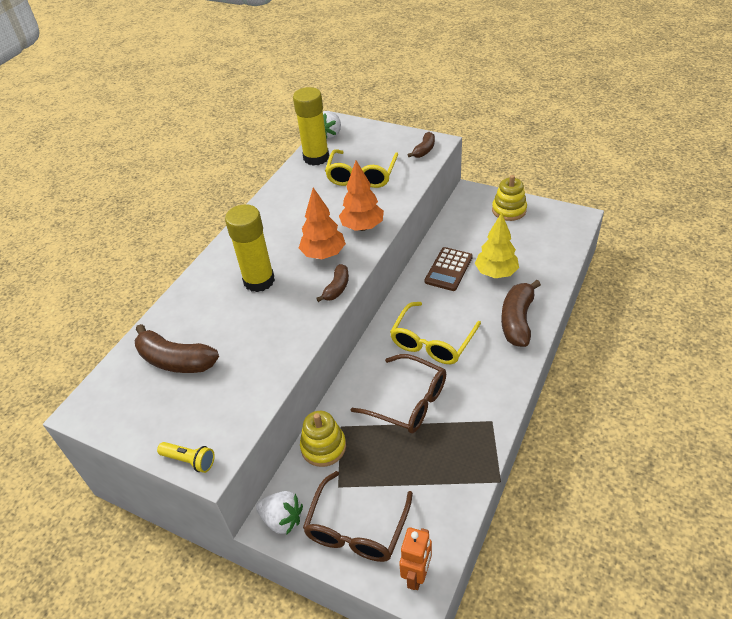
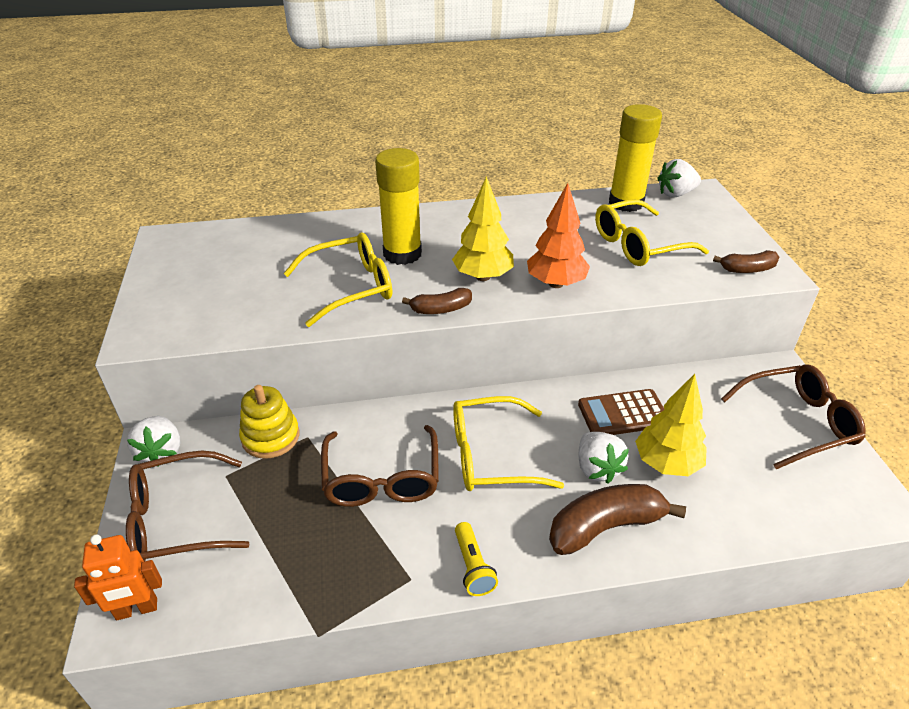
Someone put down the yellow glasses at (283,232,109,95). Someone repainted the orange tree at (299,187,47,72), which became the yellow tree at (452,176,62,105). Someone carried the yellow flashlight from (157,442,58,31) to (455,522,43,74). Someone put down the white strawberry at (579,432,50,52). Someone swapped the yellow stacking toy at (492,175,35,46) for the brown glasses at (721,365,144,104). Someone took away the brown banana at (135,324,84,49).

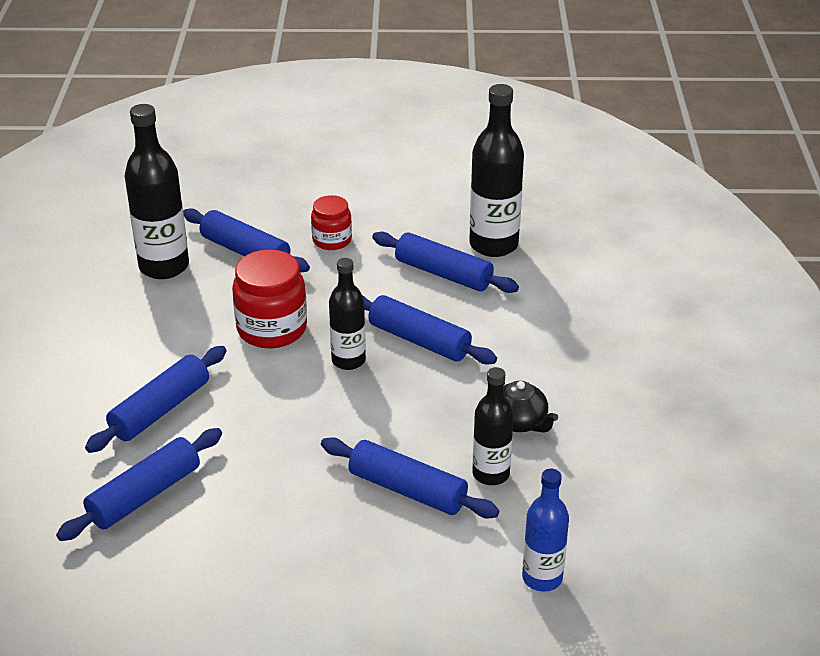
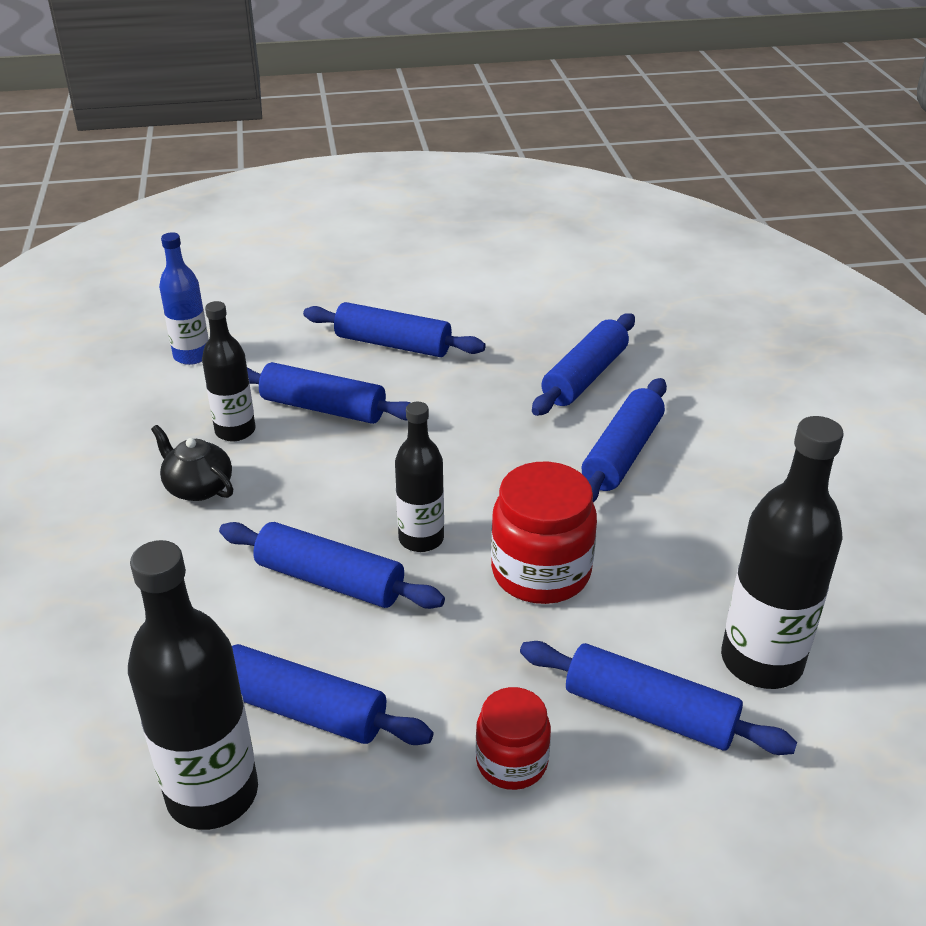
Someone put down the blue rolling pin at (303,302,183,55).

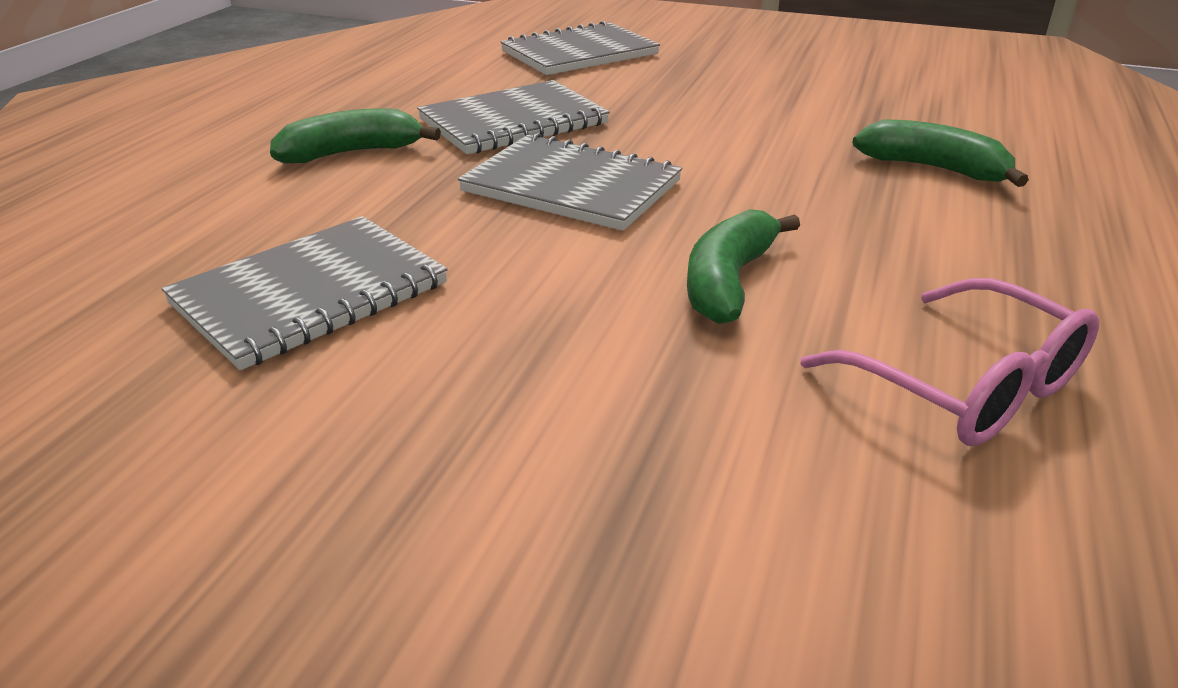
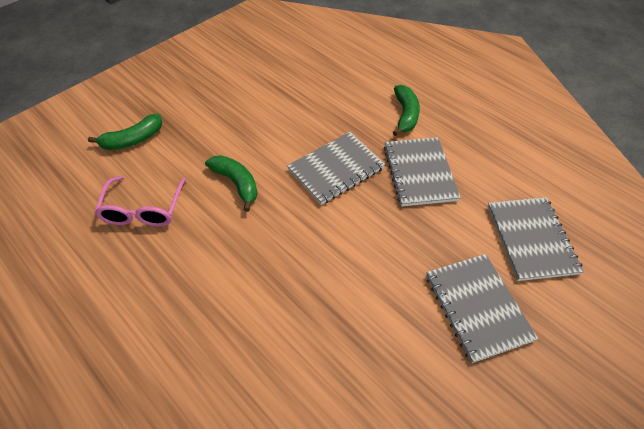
Someone carried the green banana from (852,119,177,68) to (88,114,75,36). Someone rotated the pink glasses at (801,278,298,168) by 75 degrees counterclockwise. Someone carried the grey notebook from (161,216,287,154) to (426,254,112,109).

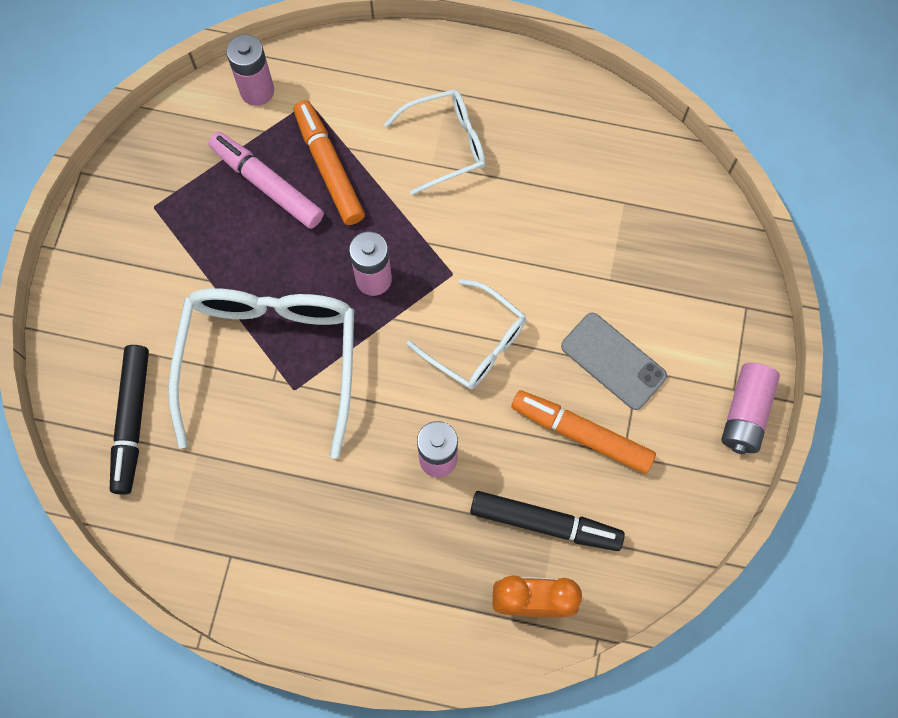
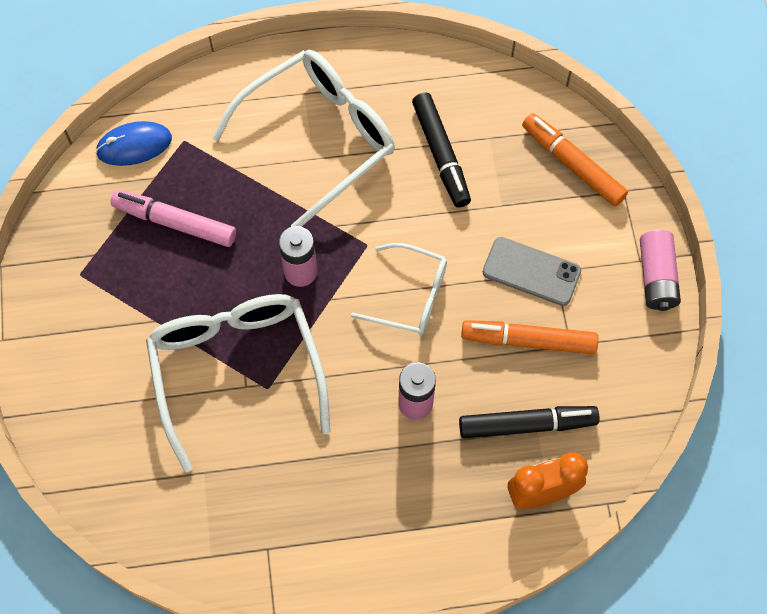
Someone swapped the pink battery at (226,34,48,72) for the blue mouse at (95,121,77,45). Someone scaled the white glasses at (384,89,101,106) by 1.77. Someone carried the black marker from (110,345,39,150) to (412,93,59,115). Someone carried the orange marker from (293,100,72,125) to (522,113,106,93).

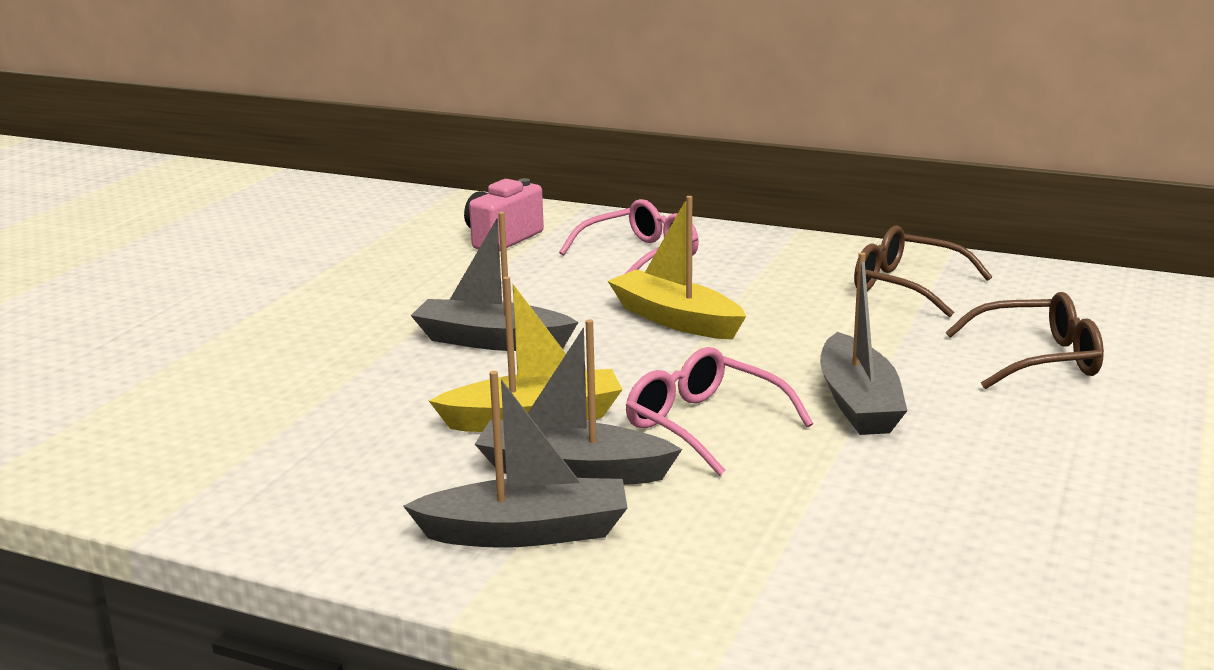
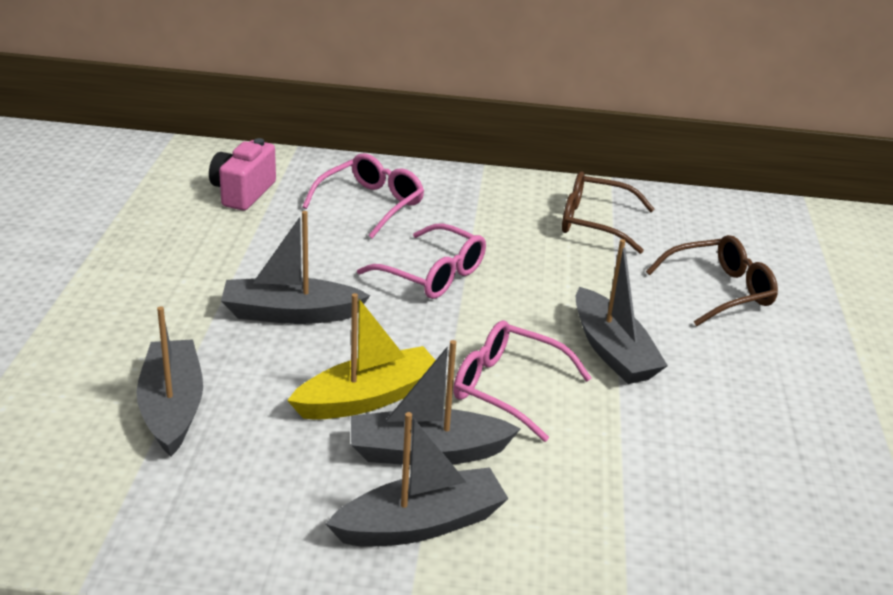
Someone put down the grey boat at (136,306,67,151). Someone swapped the yellow boat at (608,196,138,144) for the pink glasses at (357,223,129,76).

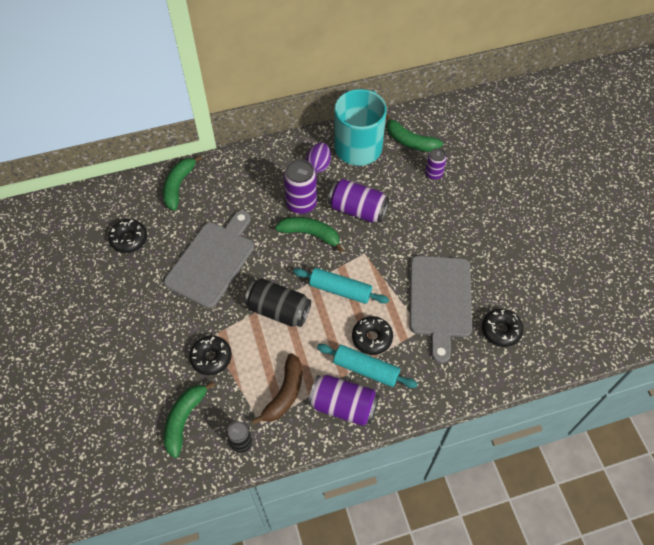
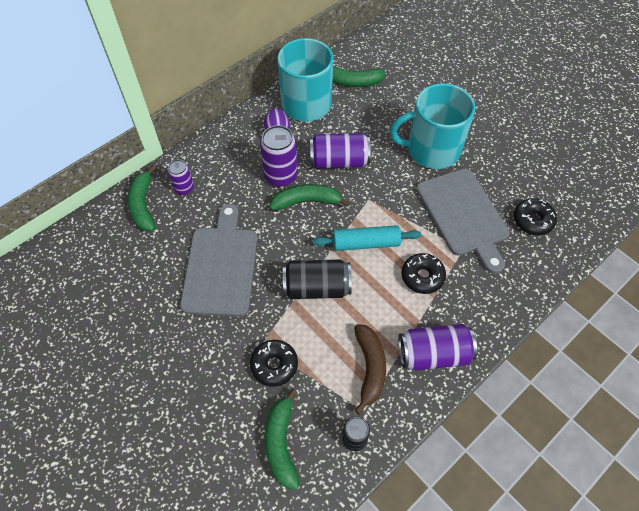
Someone carried the purple can from (425,148,22,32) to (168,160,26,35). Someone put down the turquoise mug at (390,83,85,86). Someone took away the black donut at (108,219,39,34). Someone took away the turquoise rolling pin at (317,344,101,44).

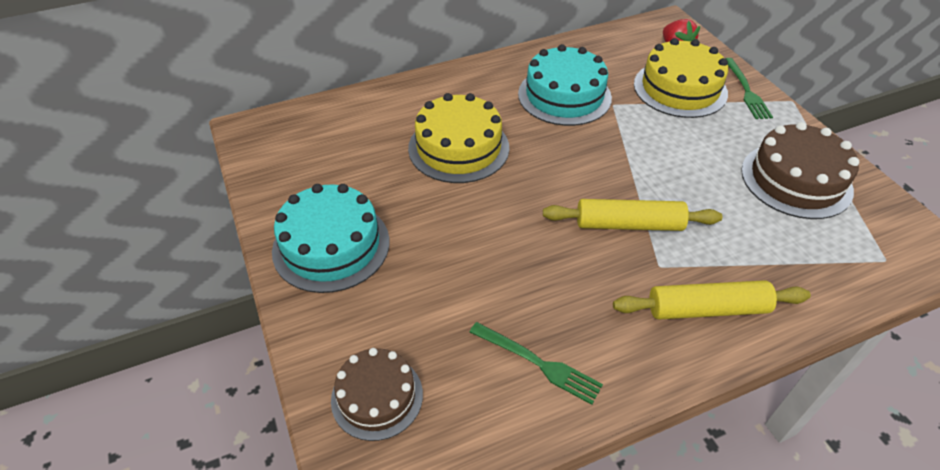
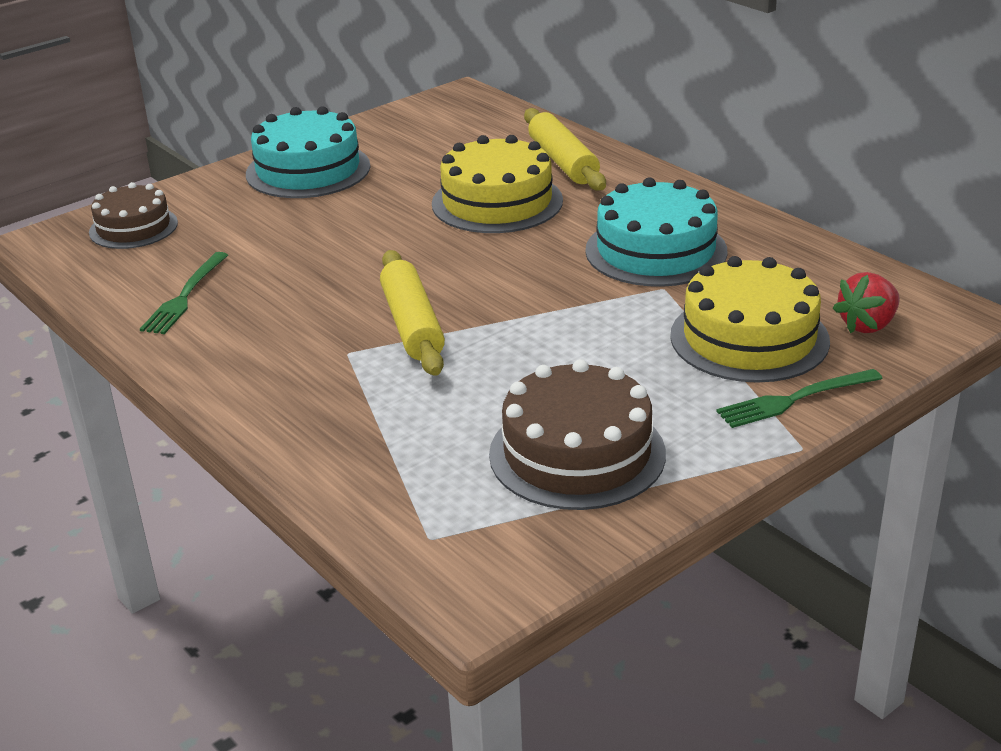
Someone carried the yellow rolling pin from (613,280,198,39) to (524,108,82,83).

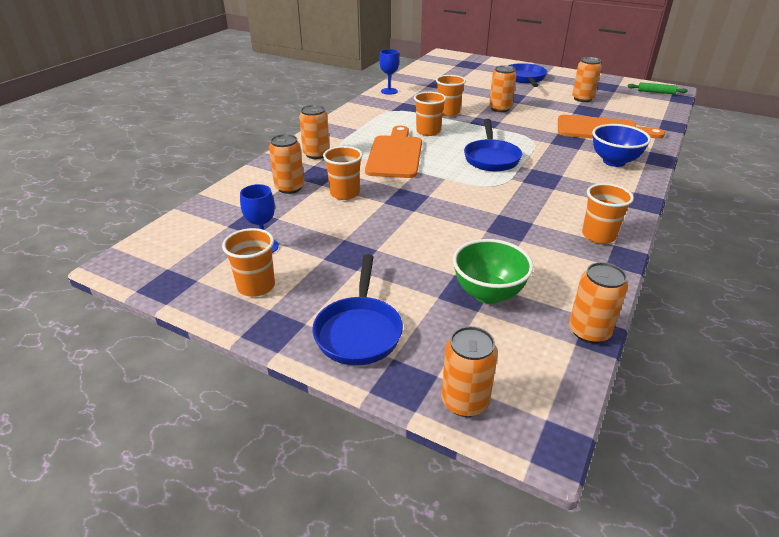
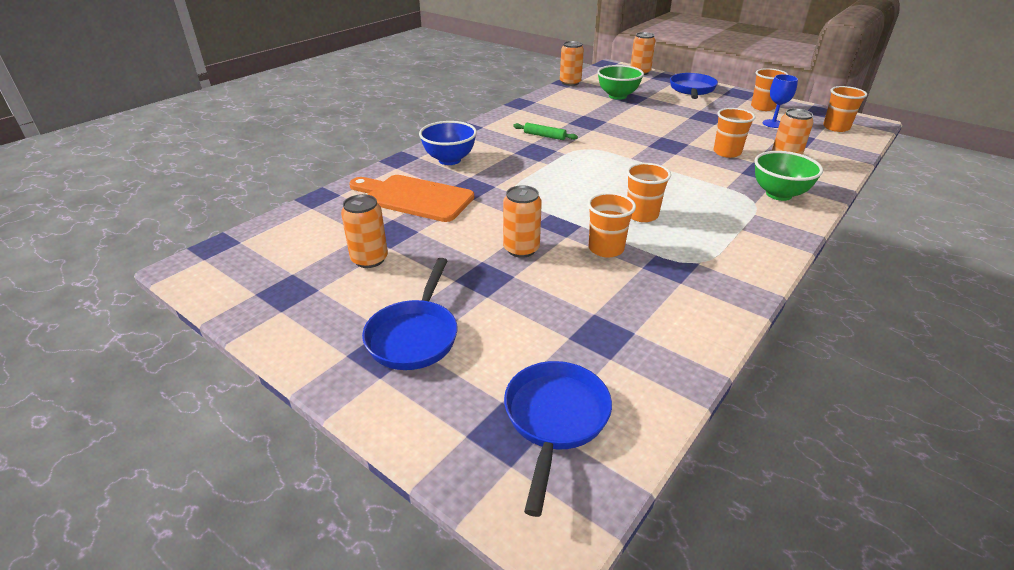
Someone carried the blue pan from (464,119,58,52) to (504,361,108,156). Someone carried the green rolling pin from (627,82,61,12) to (513,123,65,17). Someone swapped the orange can at (299,105,31,54) for the green bowl at (755,151,68,50). Someone carried the orange cup from (582,183,52,61) to (823,86,44,46). Someone took away the orange cutting board at (365,126,57,52). Someone took away the blue goblet at (379,49,20,46).

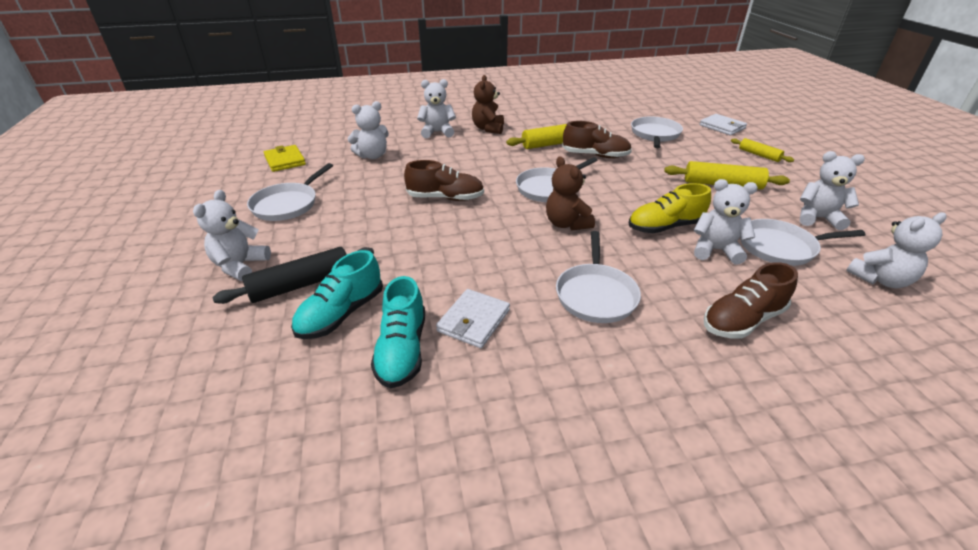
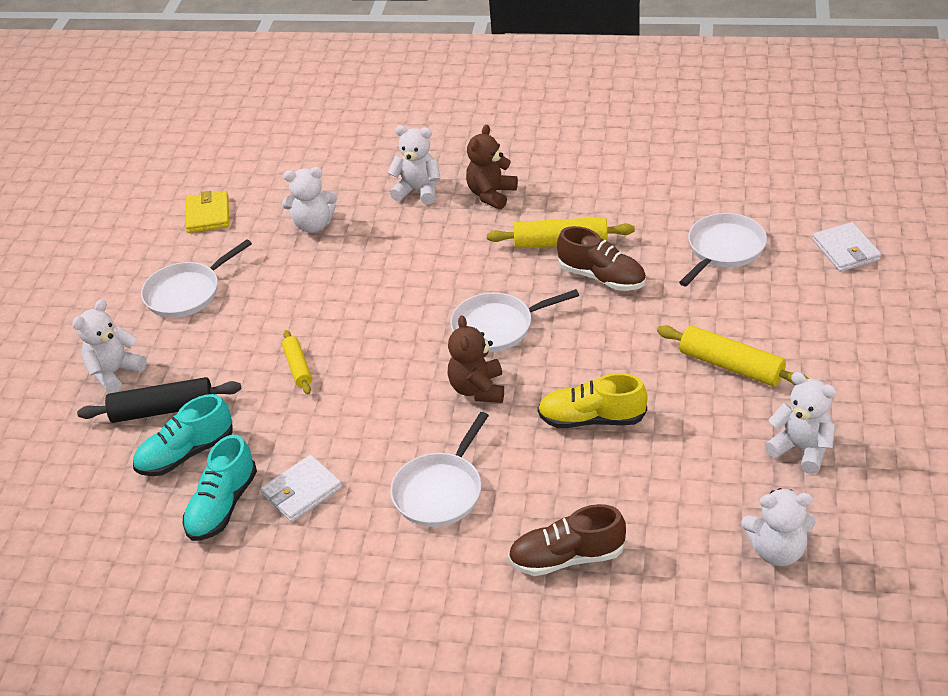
Someone carried the yellow rolling pin from (731,138,63,24) to (282,330,30,64). Someone took away the brown shoe at (404,160,80,41). Someone took away the white teddy bear at (694,179,64,85). Someone took away the white pan at (740,219,125,47).

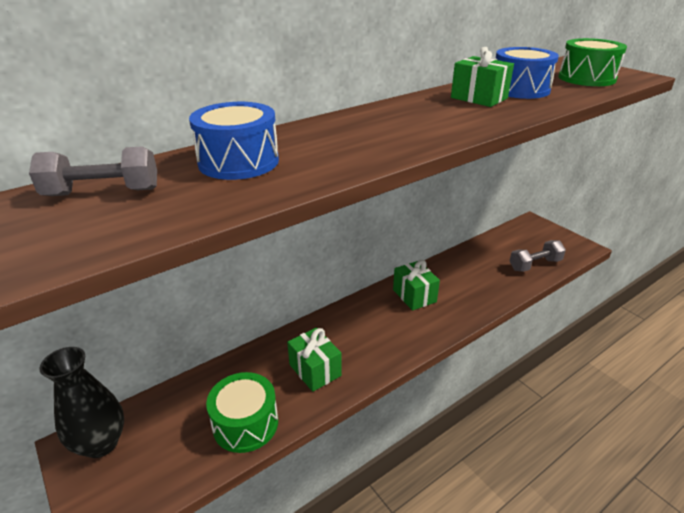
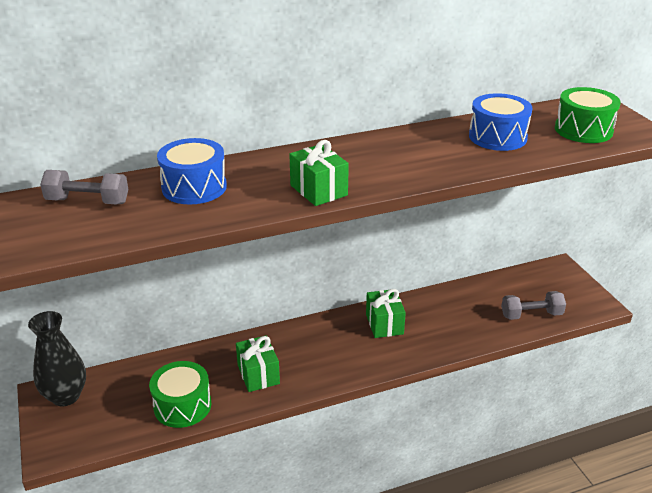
Someone carried the green gift from (451,47,63,60) to (289,140,60,66).

